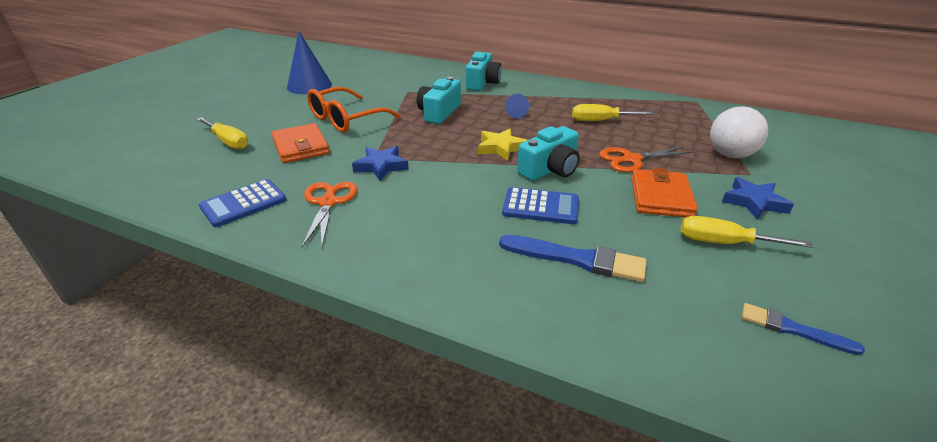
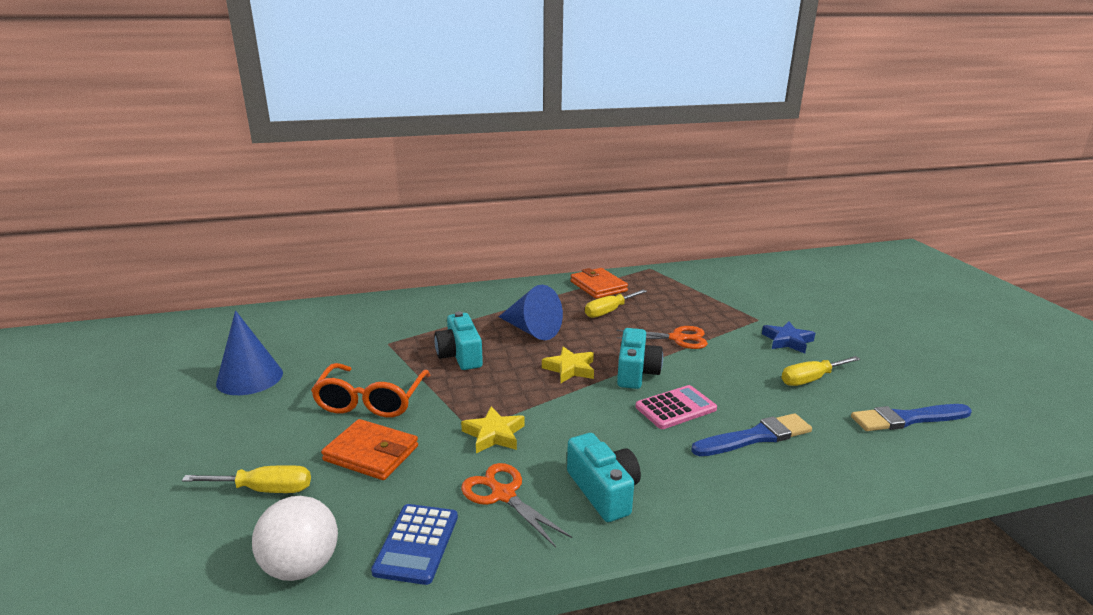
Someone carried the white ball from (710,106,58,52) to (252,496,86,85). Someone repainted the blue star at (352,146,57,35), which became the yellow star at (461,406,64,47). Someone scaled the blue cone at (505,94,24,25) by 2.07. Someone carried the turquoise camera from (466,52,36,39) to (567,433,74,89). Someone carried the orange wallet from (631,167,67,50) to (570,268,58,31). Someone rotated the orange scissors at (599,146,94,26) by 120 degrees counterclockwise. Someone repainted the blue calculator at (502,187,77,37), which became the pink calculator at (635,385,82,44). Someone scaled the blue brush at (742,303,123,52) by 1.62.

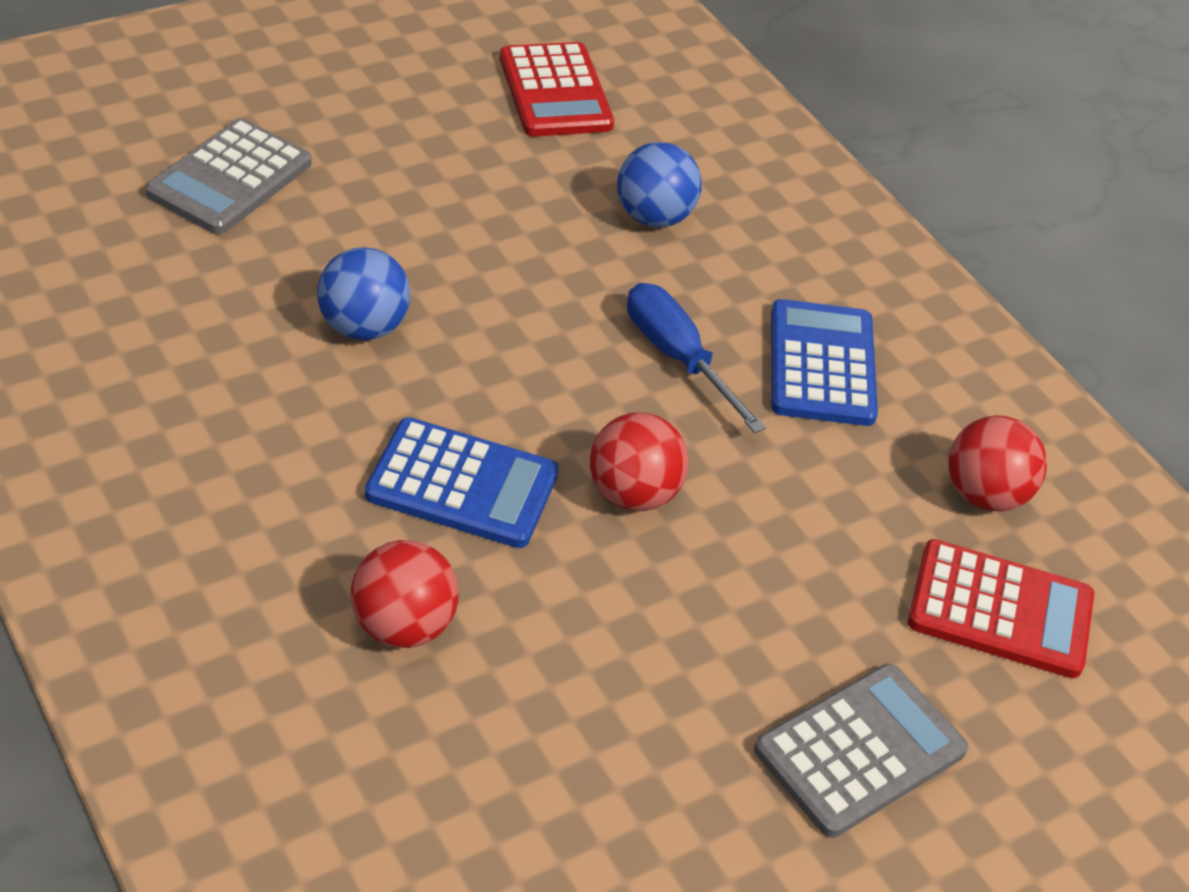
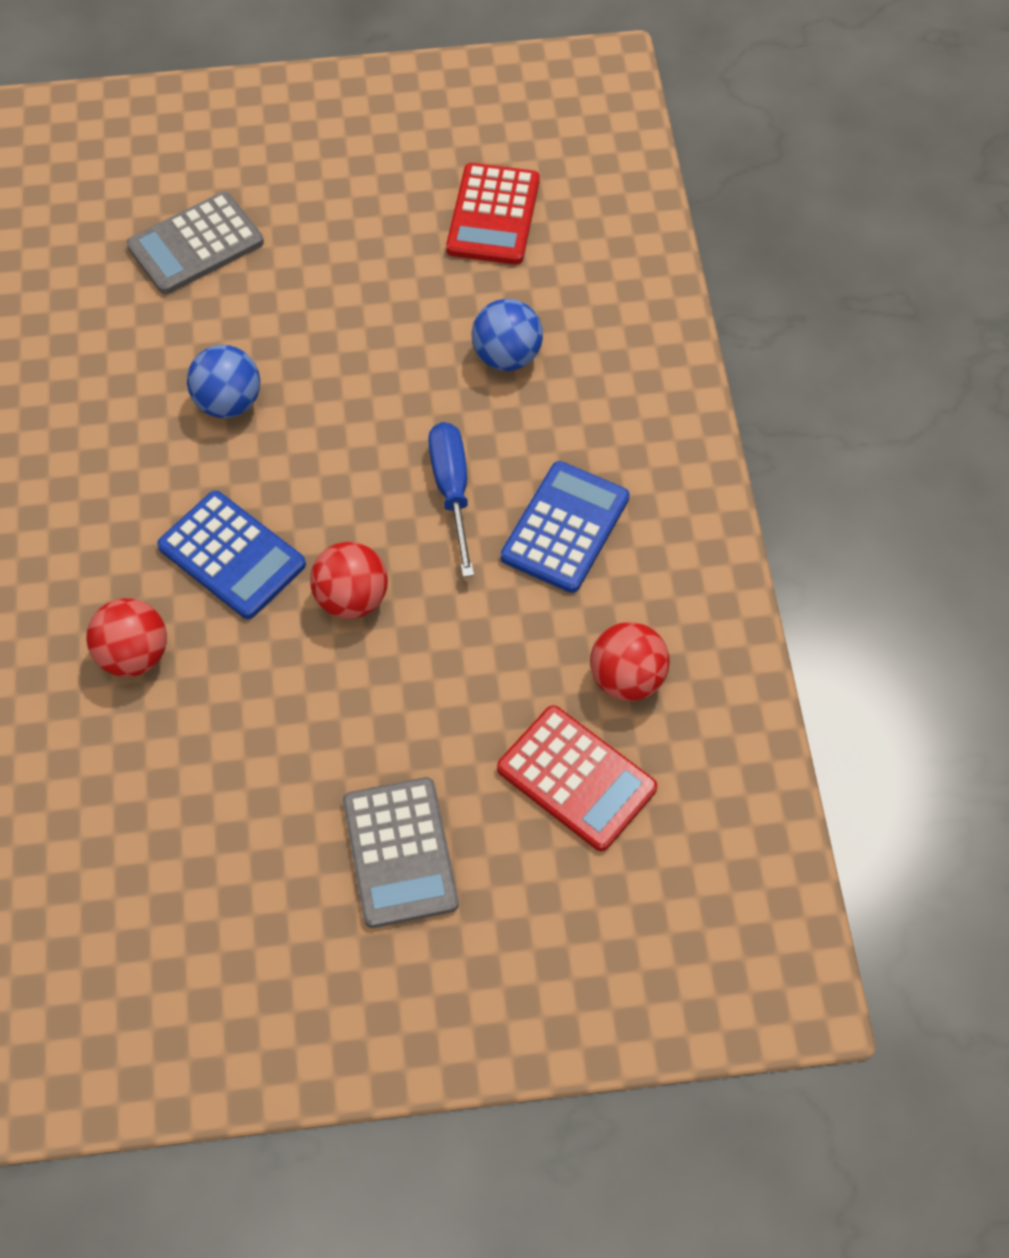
Someone rotated the grey calculator at (754,664,214,174) by 90 degrees clockwise.

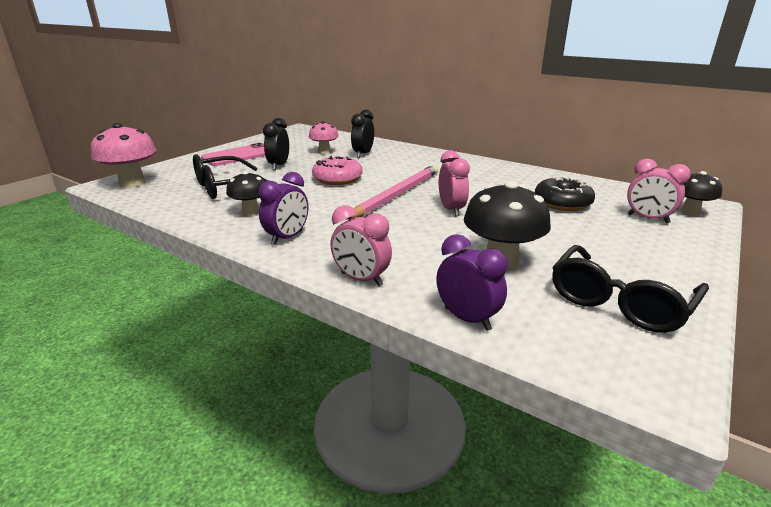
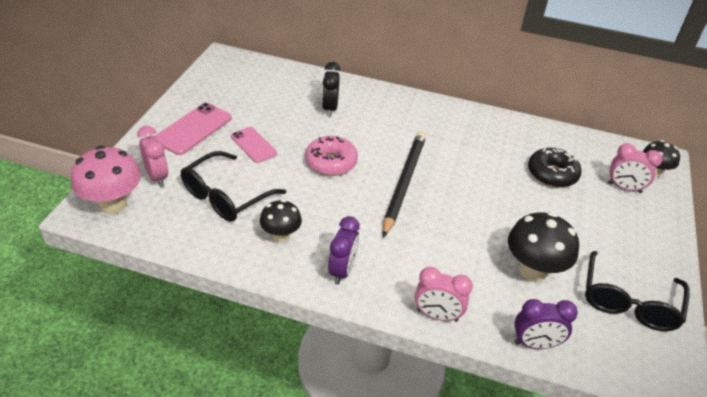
Someone carried the pink clock from (439,150,31,66) to (137,126,31,61). Someone swapped the black clock at (263,118,26,52) for the pink phone at (231,127,46,36). Someone repainted the pink pencil at (347,165,91,54), which became the black pencil at (383,132,43,106). Someone rotated the purple clock at (436,234,72,97) by 150 degrees clockwise. Someone took away the pink mushroom at (309,121,30,33).

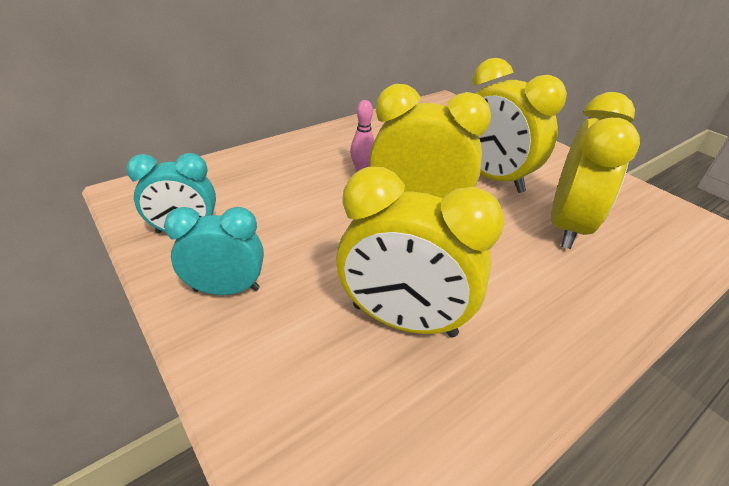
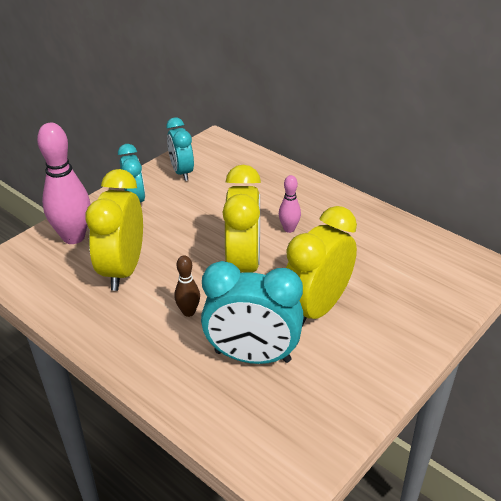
Someone put down the pink bowling pin at (37,123,54,121). Someone put down the brown bowling pin at (174,255,26,62). Someone repainted the yellow clock at (551,92,89,157), which became the turquoise clock at (201,261,103,103).

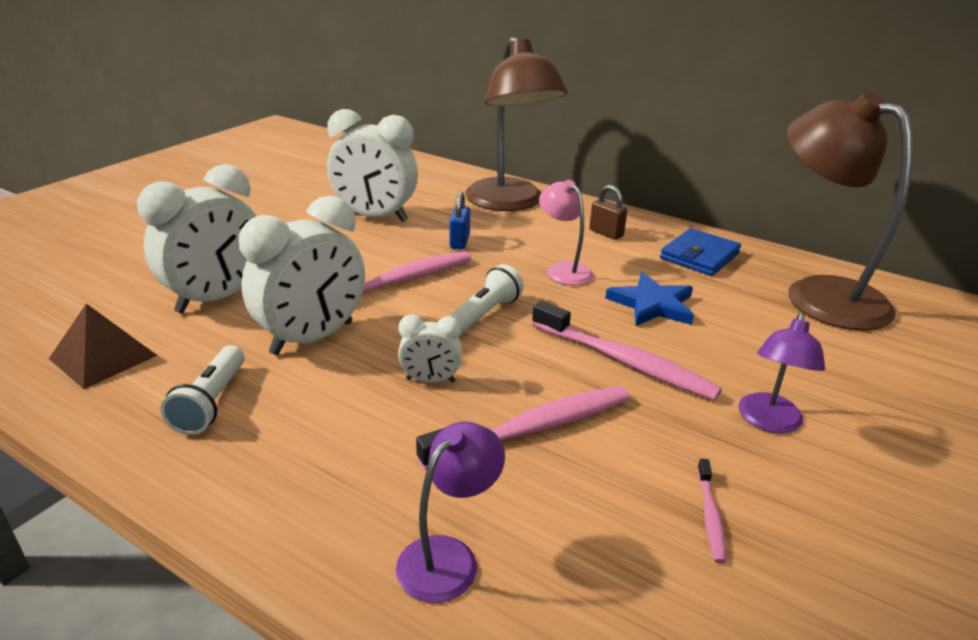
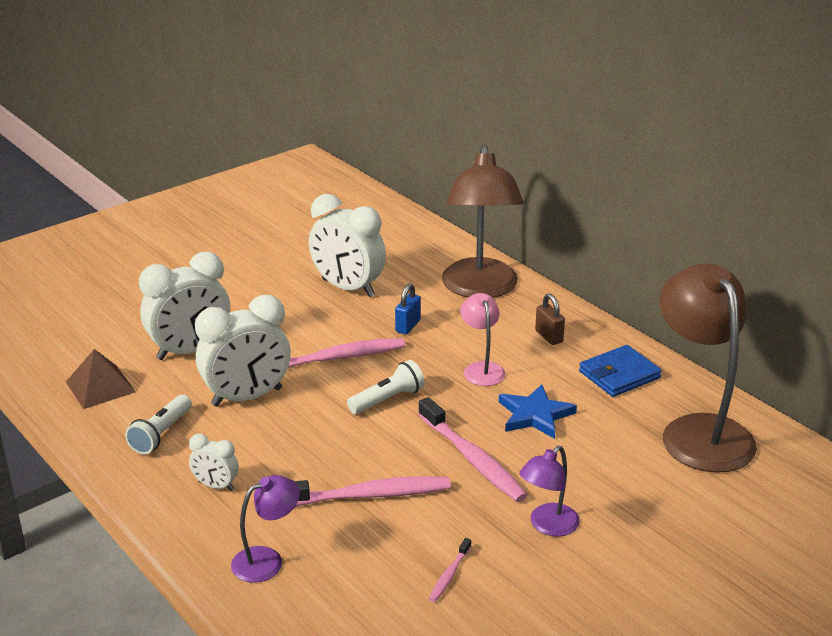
Someone carried the white clock from (398,314,64,69) to (189,433,50,58).

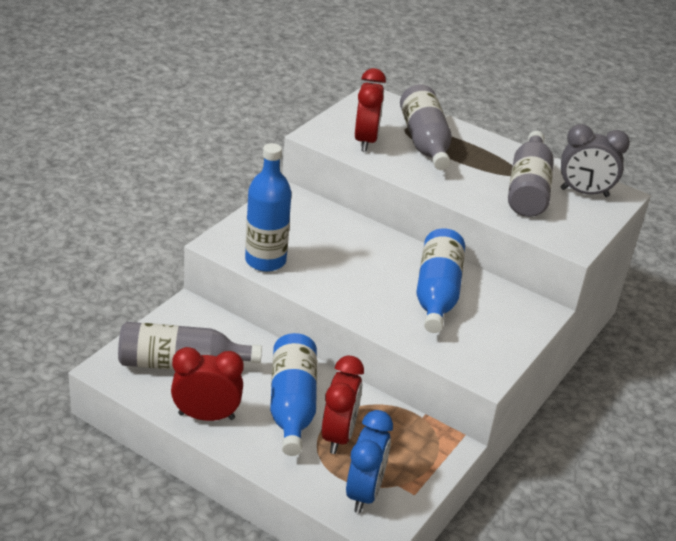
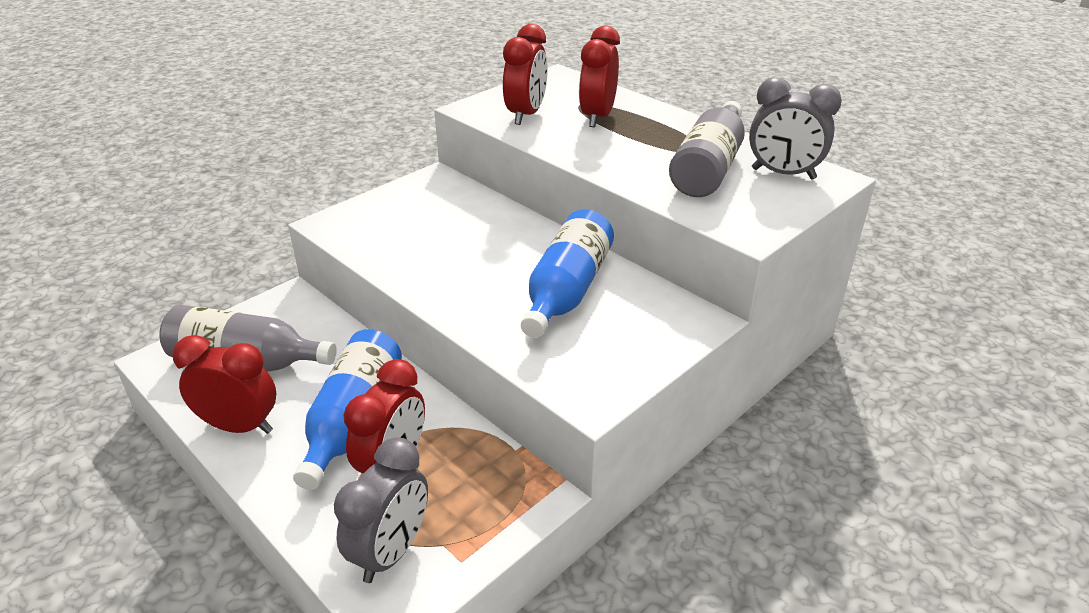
Someone repainted the blue clock at (346,410,47,103), which became the grey clock at (334,437,94,146). Someone swapped the grey bottle at (400,84,52,86) for the red clock at (579,26,41,101). Someone took away the blue bottle at (245,143,47,129).

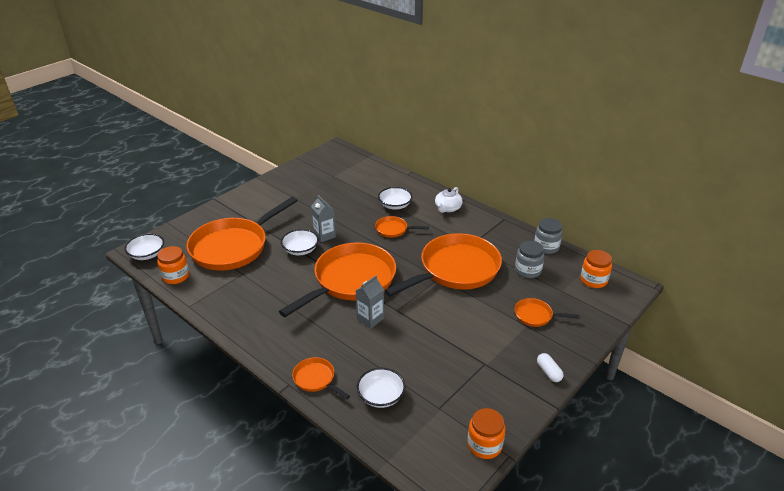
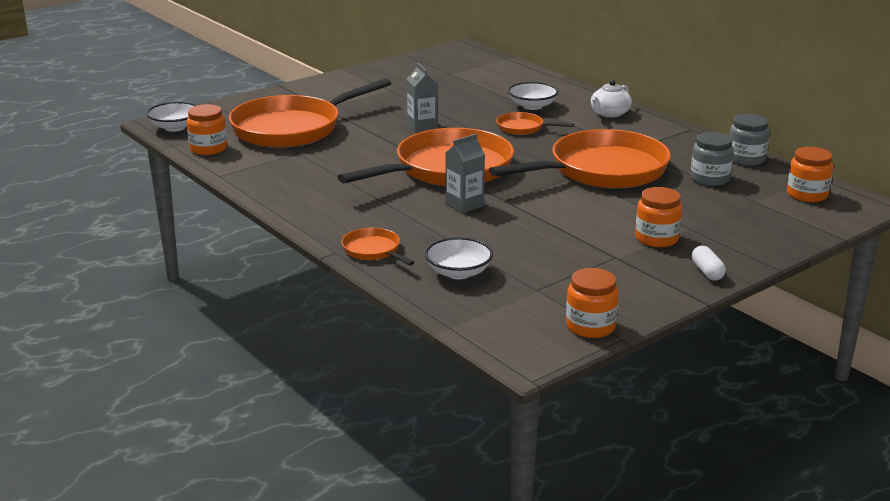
Someone put down the orange jar at (635,187,47,60). Someone took away the white bowl at (281,229,38,26). Someone took away the orange pan at (514,298,66,29).

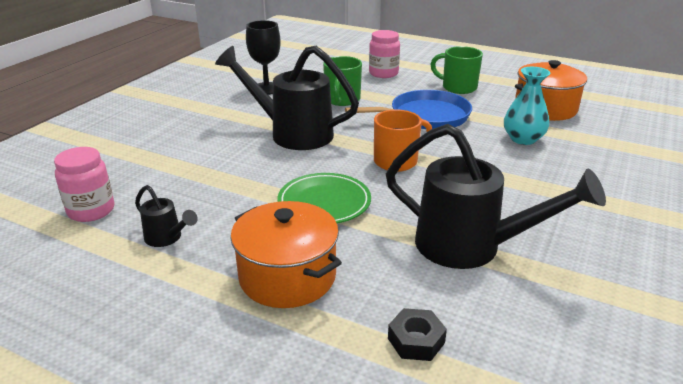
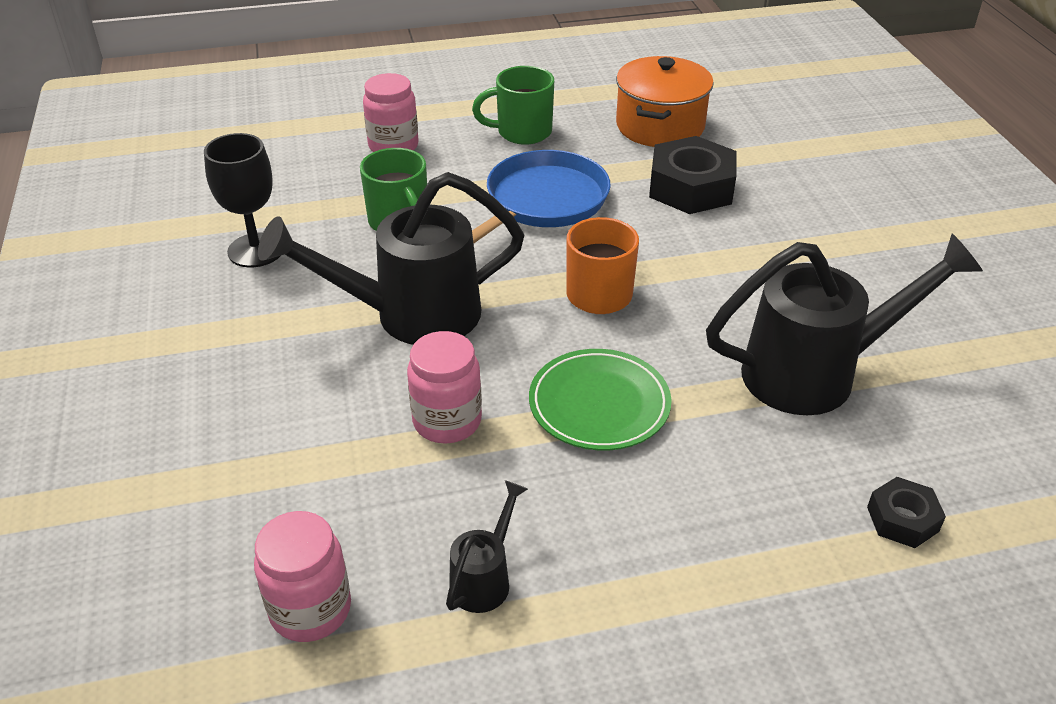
Someone put down the pink jar at (407,331,75,112). Someone rotated the black watering can at (135,185,63,62) by 60 degrees counterclockwise. Someone swapped the turquoise vase at (504,67,47,78) for the black nut at (649,136,88,78). Someone took away the orange pot at (230,201,112,107).

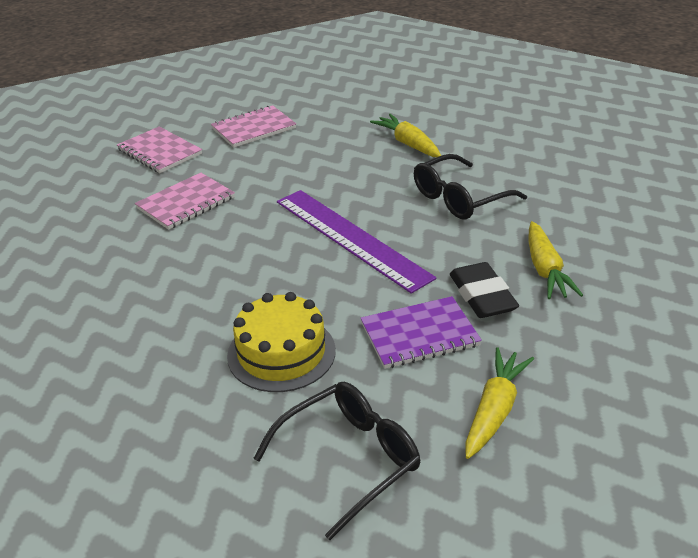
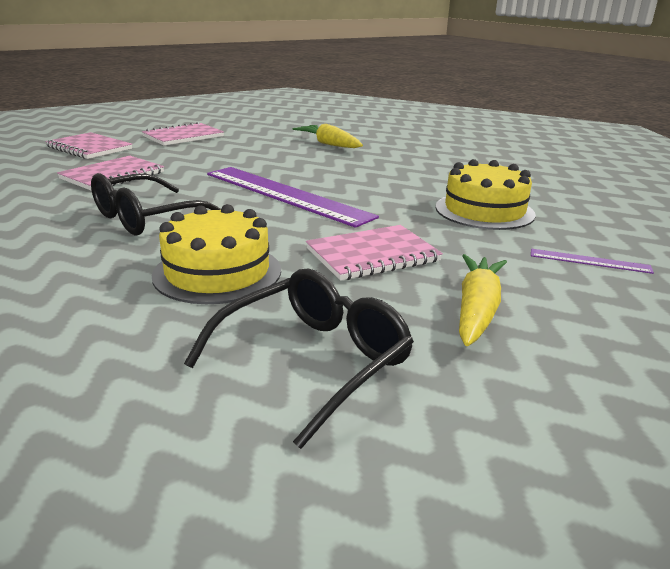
Someone carried the black glasses from (414,154,113,66) to (91,173,130,62). Someone repainted the purple notebook at (360,296,122,73), which became the pink notebook at (306,225,137,56). Someone swapped the yellow carrot at (529,221,54,78) for the yellow cake at (435,159,101,71). Someone put down the purple ruler at (531,249,123,25). Someone took away the black eraser at (450,262,69,56).

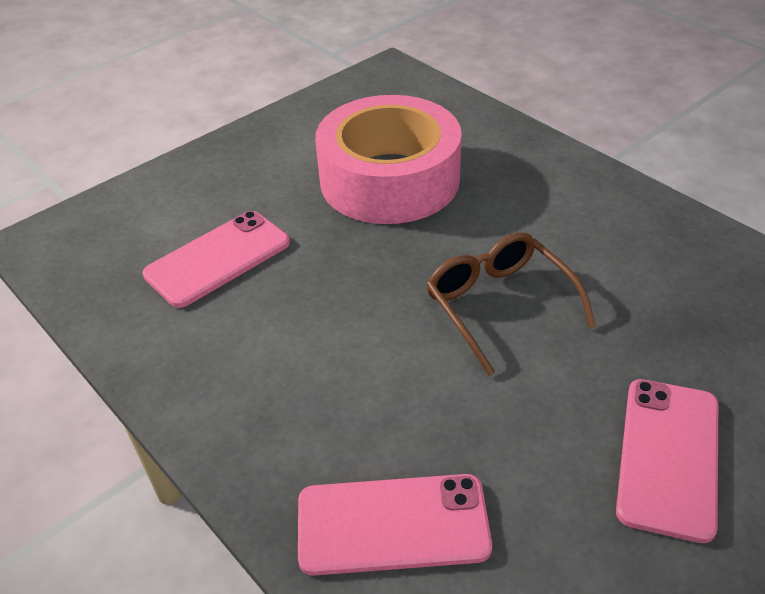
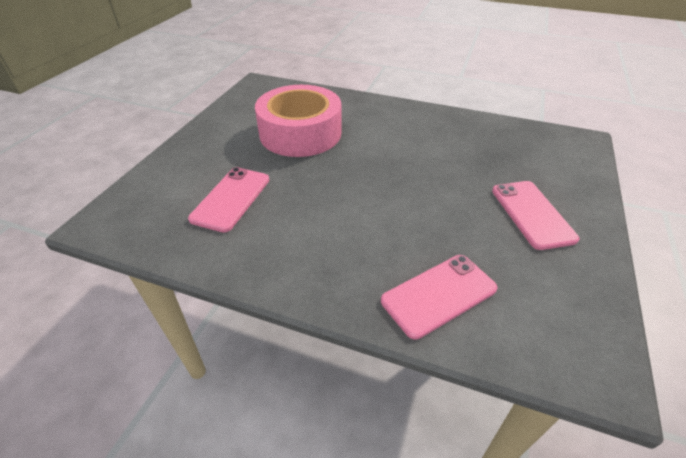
Someone took away the brown glasses at (426,232,170,144).

